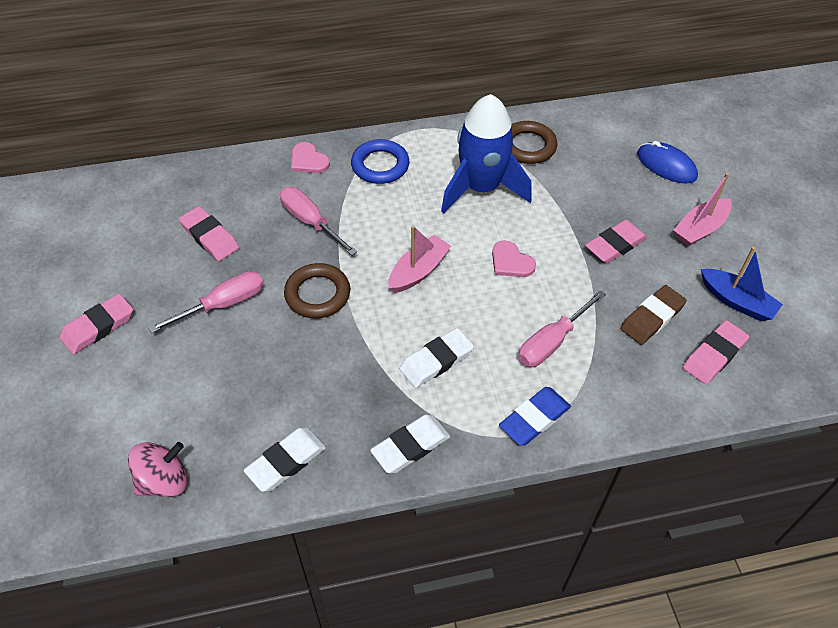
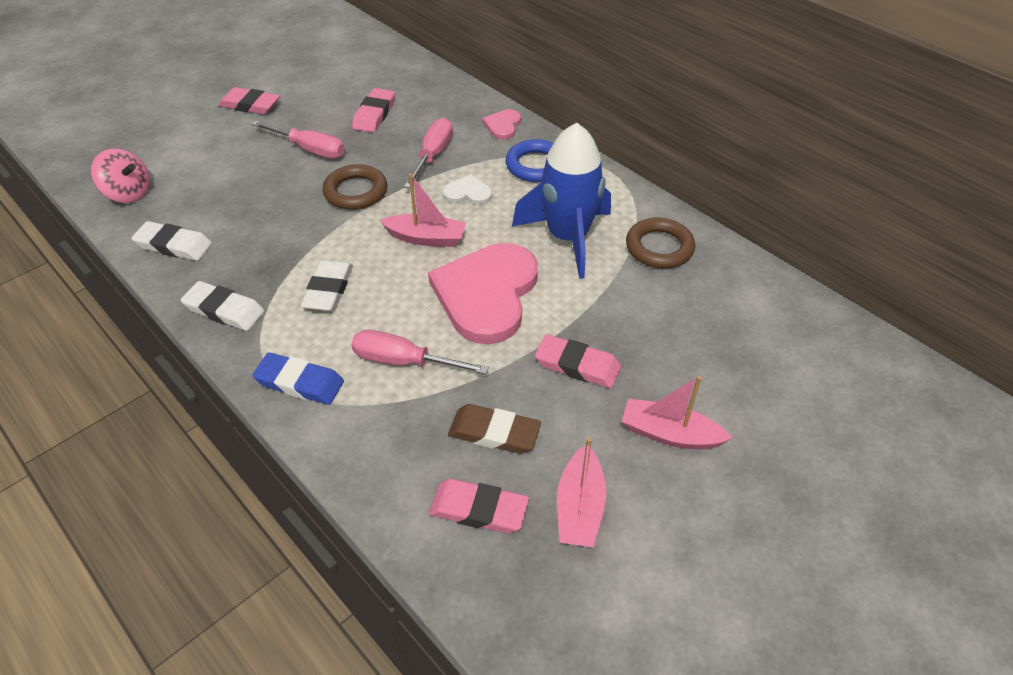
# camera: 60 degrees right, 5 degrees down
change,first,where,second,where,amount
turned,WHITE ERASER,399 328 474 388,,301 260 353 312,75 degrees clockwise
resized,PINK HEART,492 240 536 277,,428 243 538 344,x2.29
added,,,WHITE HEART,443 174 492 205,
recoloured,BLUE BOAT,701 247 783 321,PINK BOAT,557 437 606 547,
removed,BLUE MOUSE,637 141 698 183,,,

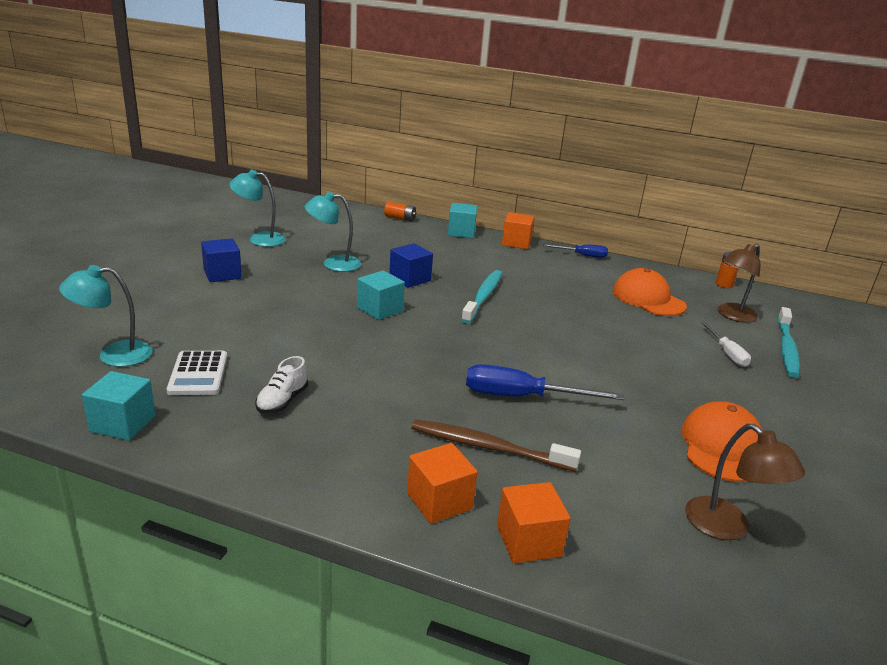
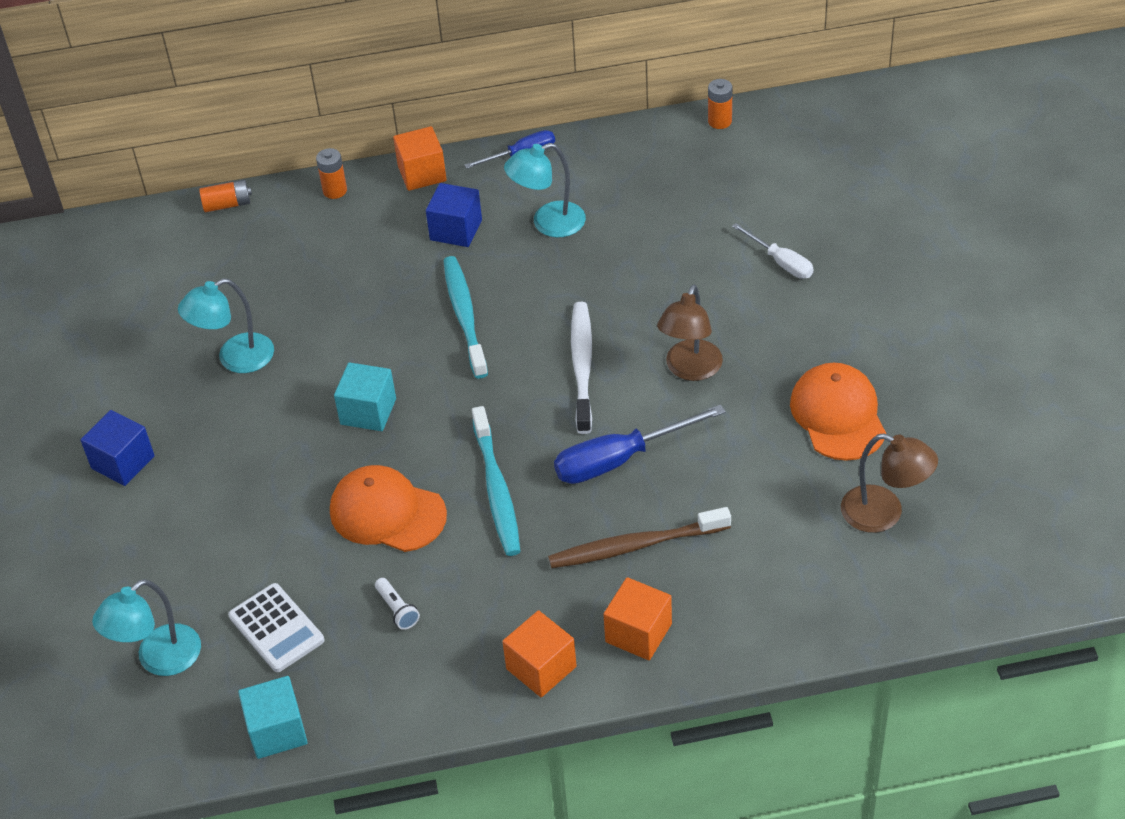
# camera: 25 degrees left, 20 degrees up
change,first,where,second,where,amount
replaced,TURQUOISE CUBE,448 203 477 238,ORANGE BATTERY,316 148 347 199,
moved,ORANGE CAP,613 268 687 316,,330 465 447 552,
replaced,WHITE SHOE,255 356 308 414,WHITE FLASHLIGHT,375 578 420 630,
moved,BLUE CUBE,389 243 433 288,,426 183 482 247,
moved,TURQUOISE TOOTHBRUSH,778 307 800 378,,472 406 521 556,
moved,ORANGE CUBE,497 482 571 563,,502 610 577 697,
moved,TURQUOISE LAMP,229 170 286 247,,504 143 586 237,
added,,,WHITE TOOTHBRUSH,571 302 592 434,
moved,BROWN LAMP,717 244 761 323,,657 285 723 381,

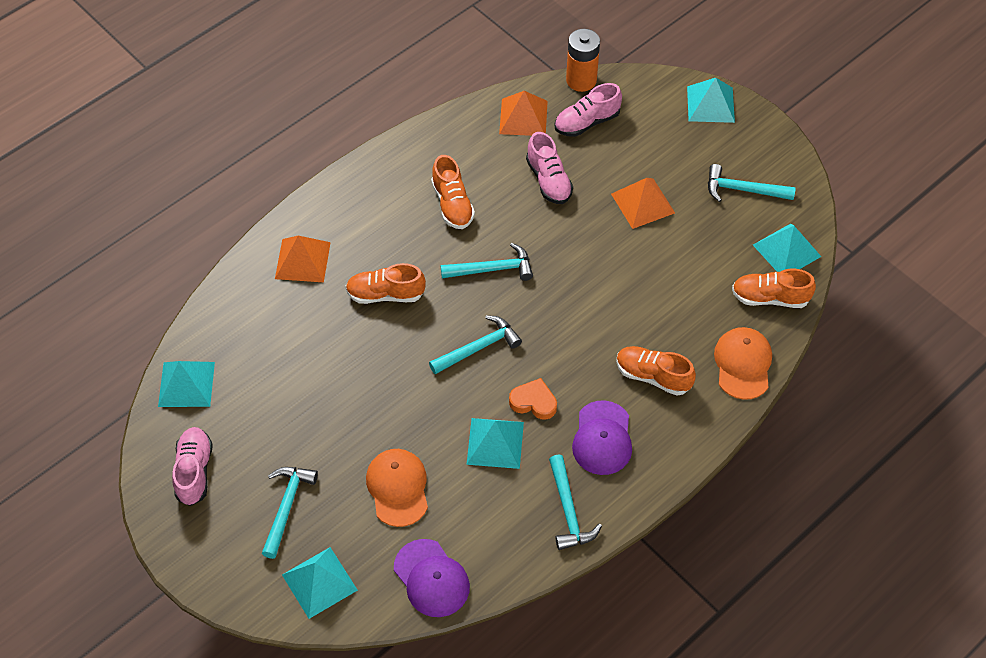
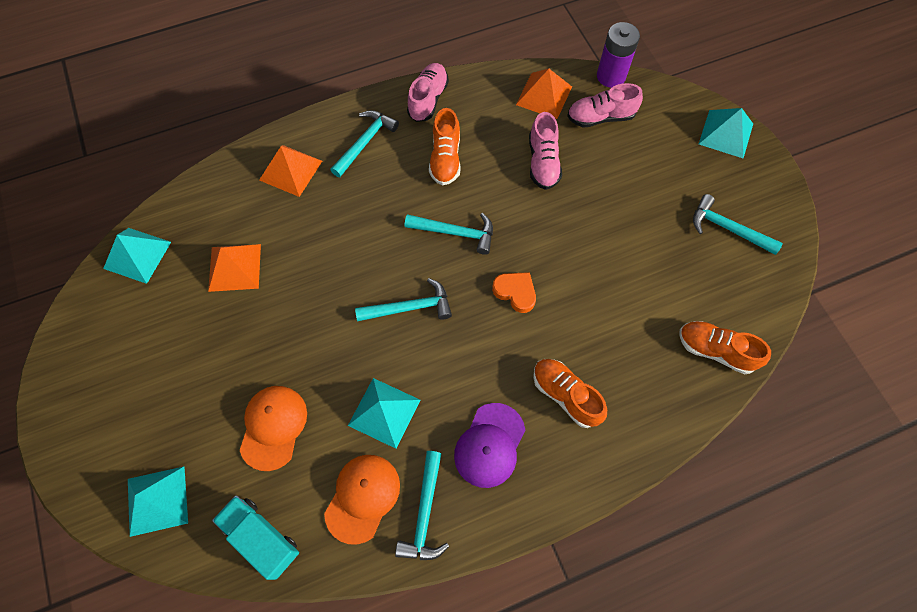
# camera: 20 degrees right, 10 degrees up
change,first,where,second,where,amount
moved,ORANGE PYRAMID,611 178 675 229,,208 244 261 292,
replaced,PURPLE CAP,394 539 470 617,TURQUOISE TRUCK,212 496 299 580,
moved,ORANGE CAP,714 327 772 400,,324 455 400 544,
moved,TURQUOISE HAMMER,262 467 318 559,,330 110 399 177,
moved,PINK SHOE,172 427 213 506,,407 63 449 122,
moved,ORANGE HEART,509 378 557 420,,492 272 536 313,
recoloured,ORANGE BATTERY,566 29 600 92,PURPLE BATTERY,597 22 640 88,
removed,ORANGE SHOE,346 263 426 304,,,
removed,TURQUOISE PYRAMID,753 224 822 272,,,

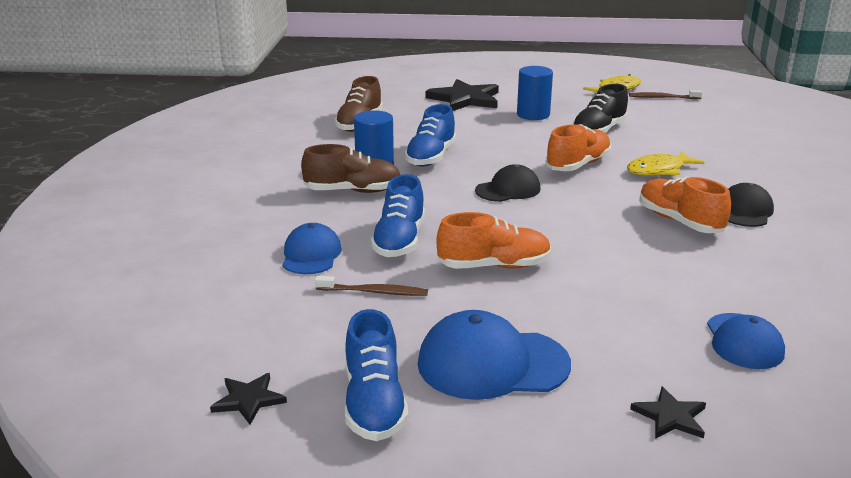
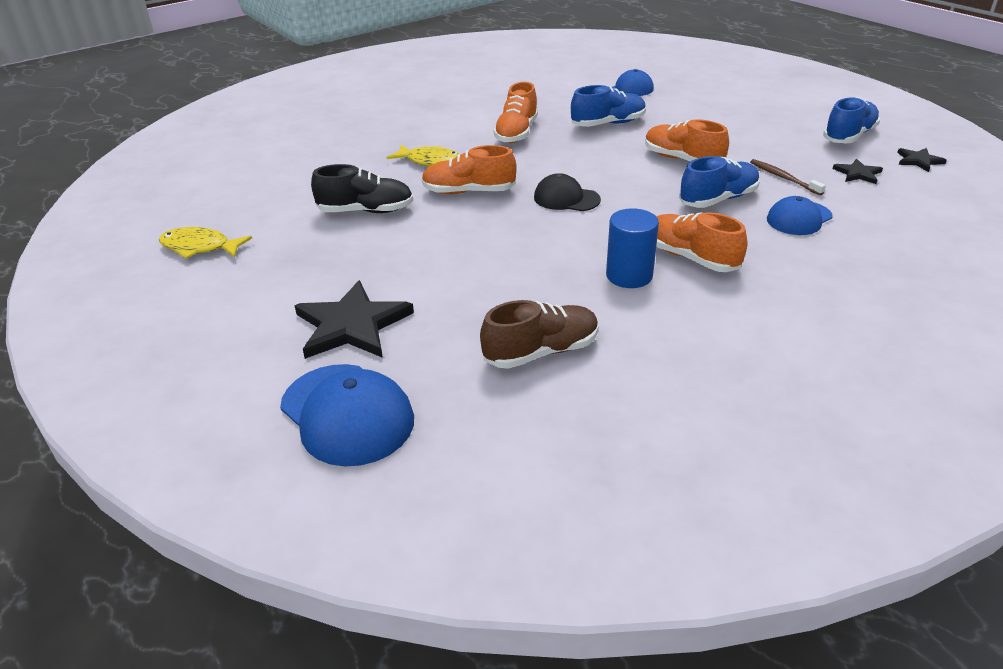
# camera: 130 degrees left, 10 degrees up
change,first,where,second,where,amount
moved,BLUE CAP,418 310 571 400,,280 364 414 466,
moved,BLUE SHOE,405 104 456 167,,571 85 646 127,
recoloured,BROWN SHOE,301 144 400 193,ORANGE SHOE,656 212 747 272,
moved,BLACK STAR,630 387 706 439,,833 159 883 184,
removed,BLUE CYLINDER,517 66 553 120,,,
removed,BROWN TOOTHBRUSH,629 90 702 99,,,
removed,BLACK CAP,728 183 774 227,,,

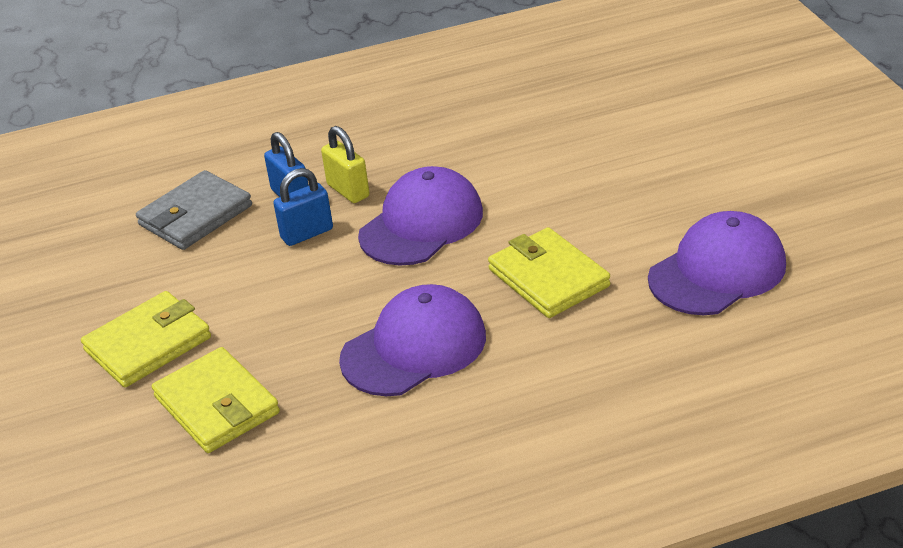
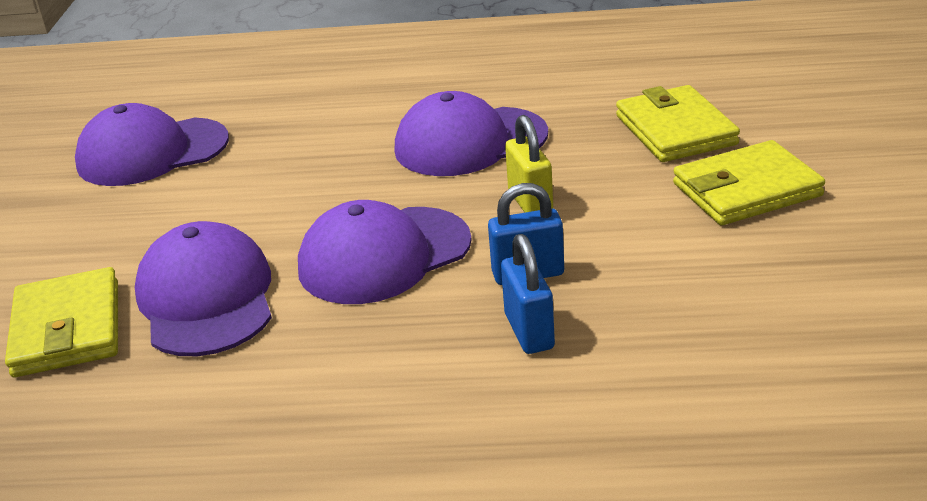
# camera: 160 degrees left, 5 degrees down
change,first,where,second,where,amount
moved,YELLOW WALLET,488 227 610 318,,5 267 118 377,
added,,,PURPLE CAP,135 221 272 356,
moved,YELLOW PADLOCK,321 126 369 203,,505 115 553 213,
removed,GREY WALLET,136 170 252 250,,,

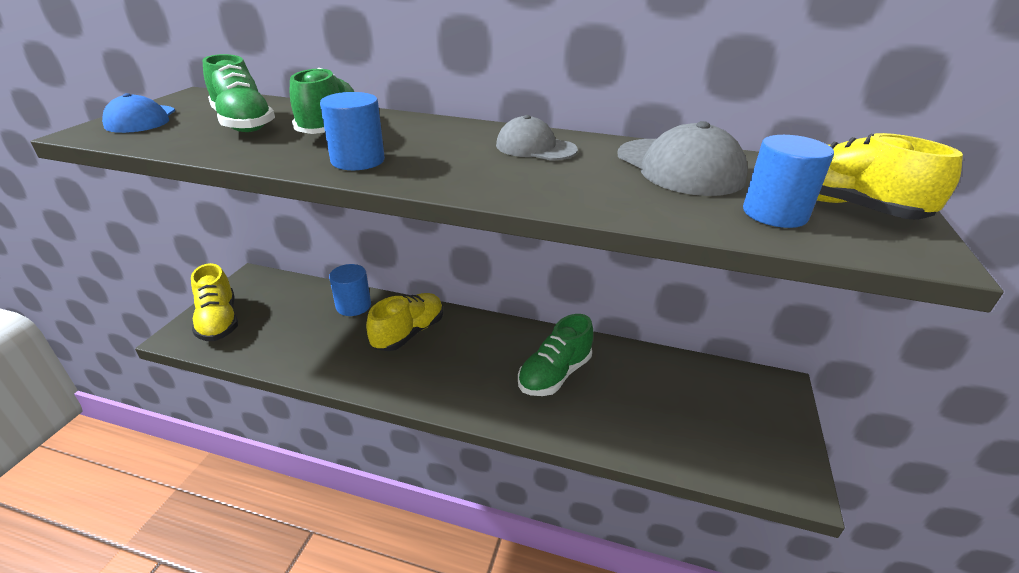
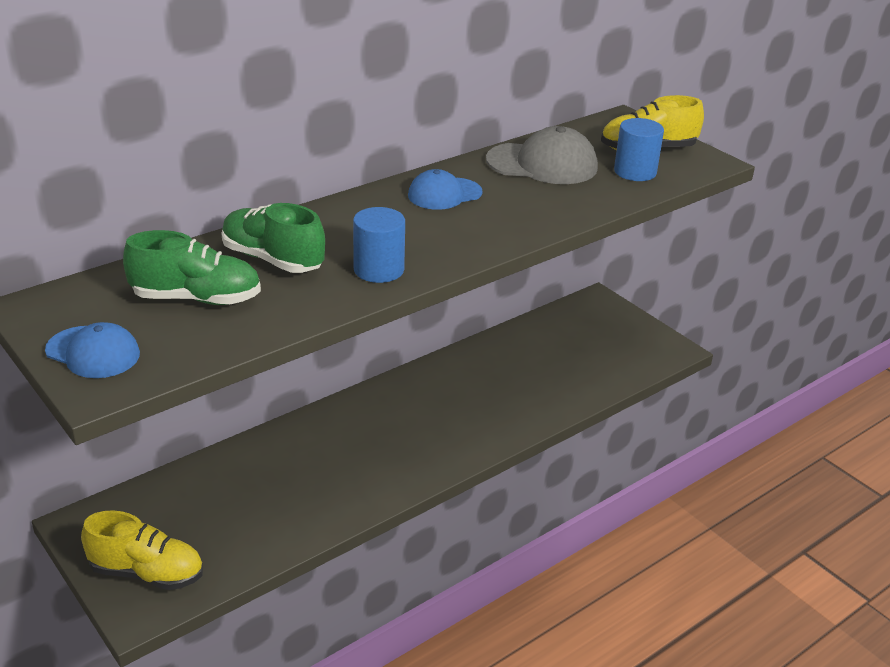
# camera: 55 degrees left, 0 degrees up
change,first,where,second,where,amount
recoloured,GREY CAP,496 115 578 161,BLUE CAP,408 169 483 210,
removed,BLUE CYLINDER,329 264 371 316,,,
removed,YELLOW SHOE,366 293 443 351,,,
removed,GREEN SHOE,518 314 593 396,,,

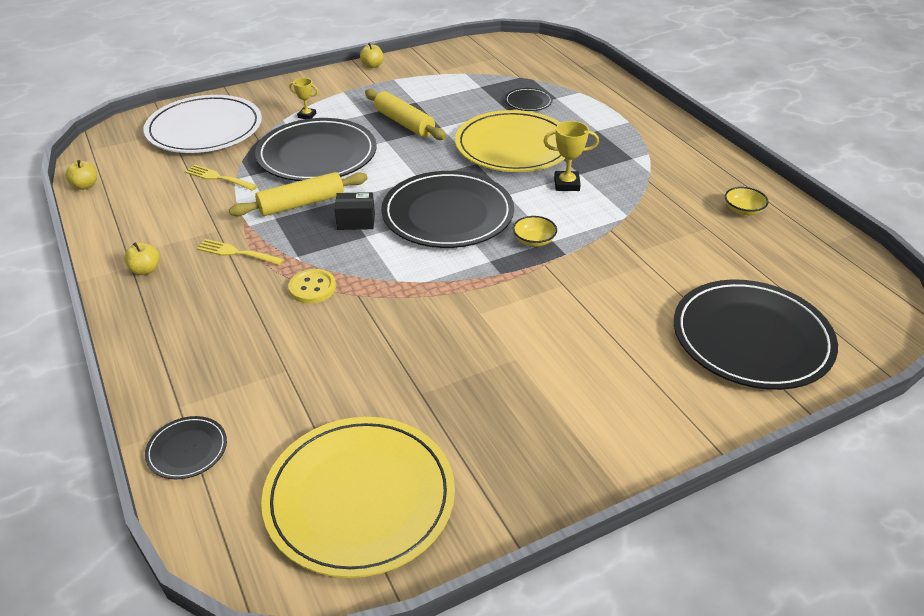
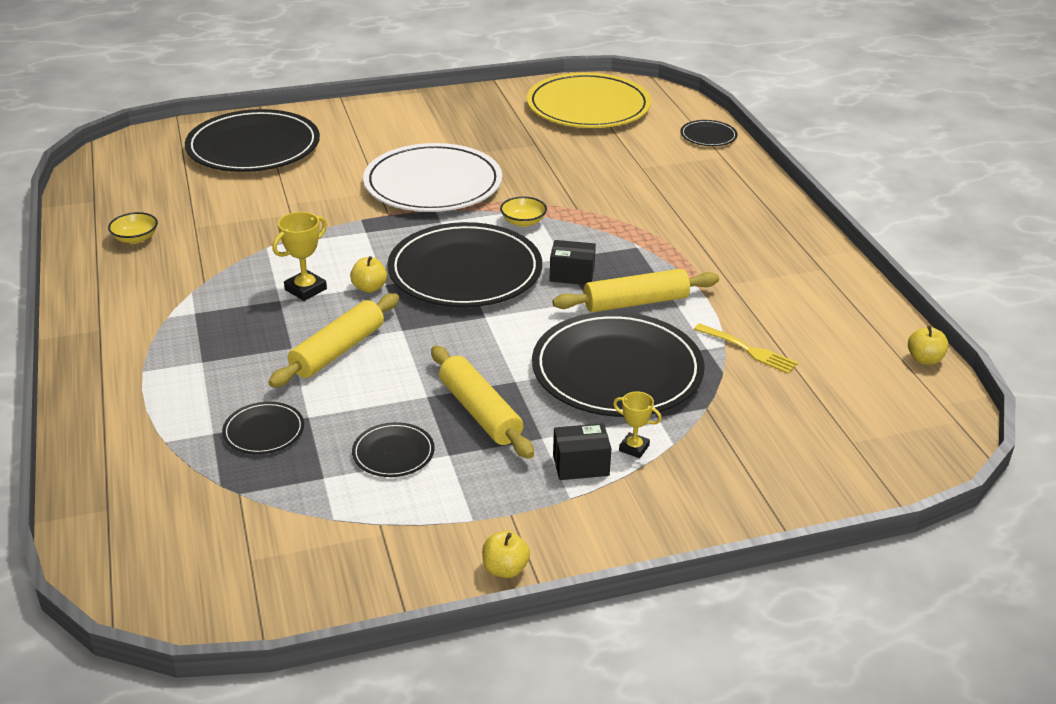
# camera: 170 degrees left, 5 degrees down
change,first,where,second,where,amount
replaced,YELLOW PLATE,455 110 565 172,YELLOW ROLLING PIN,268 293 399 388,
turned,YELLOW TROPHY,543 121 599 191,,273 212 327 301,60 degrees counterclockwise
moved,YELLOW APPLE,124 242 160 275,,350 256 387 293,
added,,,BLACK PLATE,352 422 435 477,
moved,WHITE PLATE,144 95 262 153,,363 143 502 212,
moved,YELLOW BOWL,513 216 557 247,,500 197 547 227,
added,,,BLACK BOX,553 423 611 480,
removed,YELLOW FORK,196 239 284 266,,,
removed,YELLOW BUTTON,288 269 336 303,,,

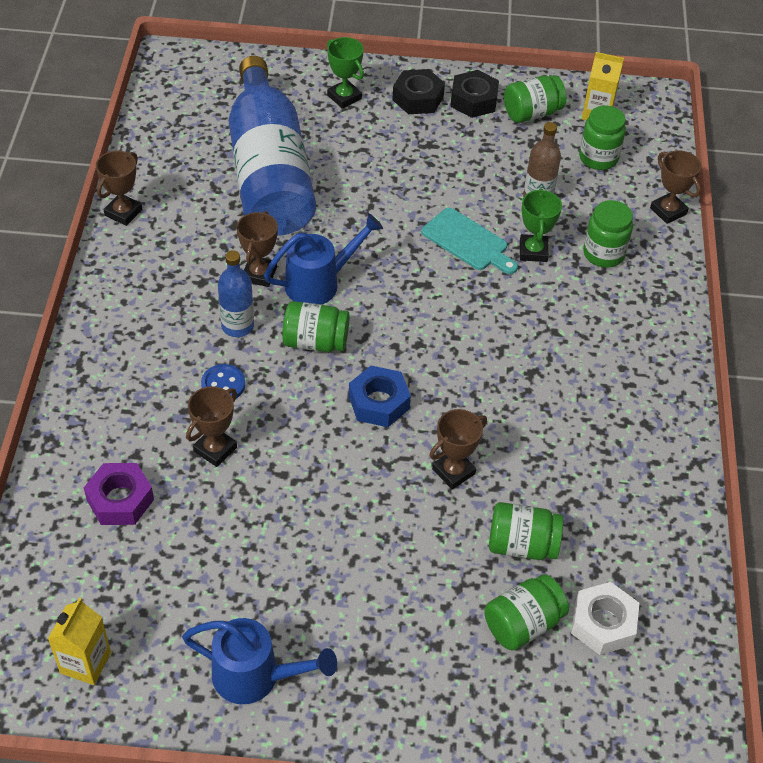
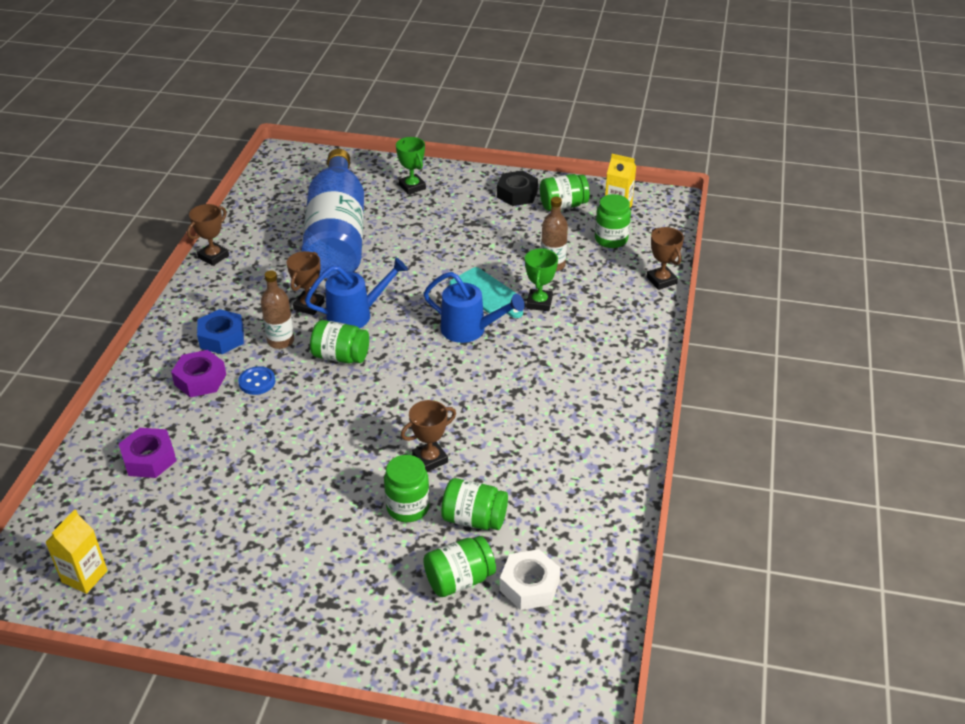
# camera: 10 degrees right, 10 degrees down
change,first,where,second,where,amount
added,,,PURPLE NUT,171 350 226 397,
moved,BLUE NUT,349 366 411 427,,197 309 244 354,
recoloured,BLUE BOTTLE,218 250 254 337,BROWN BOTTLE,261 271 294 349,
moved,GREEN JAR,583 200 633 268,,384 455 430 522,
moved,BLUE WATERING CAN,182 618 337 704,,423 272 525 343,
removed,BROWN TROPHY,186 386 237 467,,,
removed,BLACK NUT,392 69 445 114,,,

